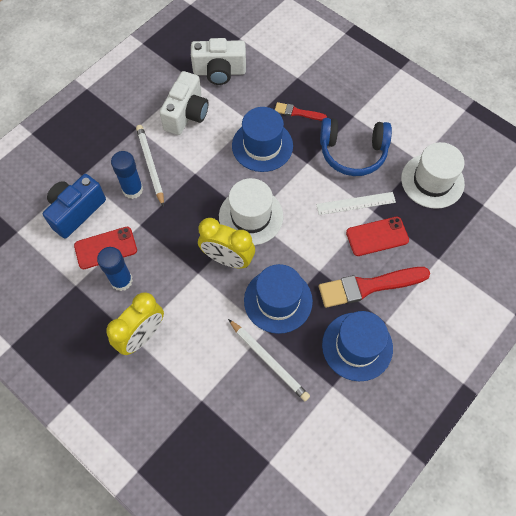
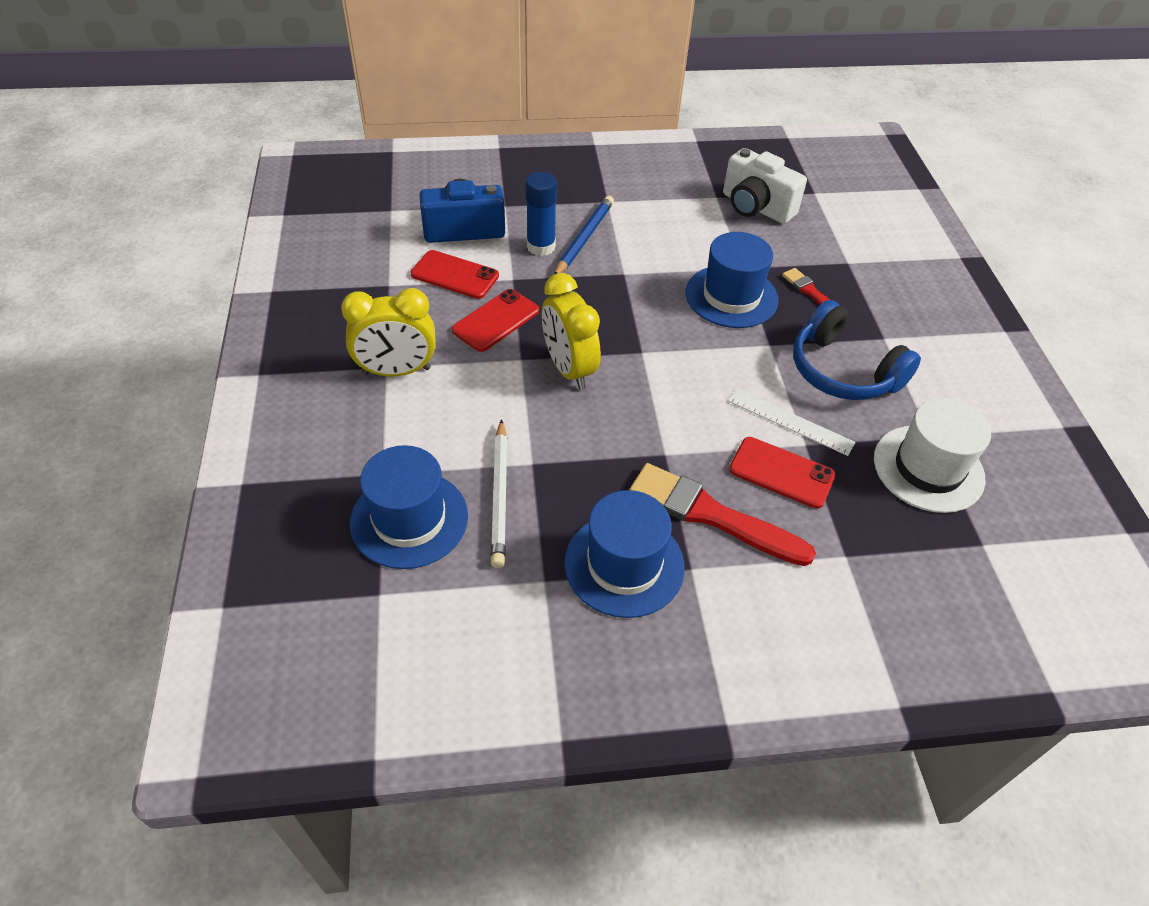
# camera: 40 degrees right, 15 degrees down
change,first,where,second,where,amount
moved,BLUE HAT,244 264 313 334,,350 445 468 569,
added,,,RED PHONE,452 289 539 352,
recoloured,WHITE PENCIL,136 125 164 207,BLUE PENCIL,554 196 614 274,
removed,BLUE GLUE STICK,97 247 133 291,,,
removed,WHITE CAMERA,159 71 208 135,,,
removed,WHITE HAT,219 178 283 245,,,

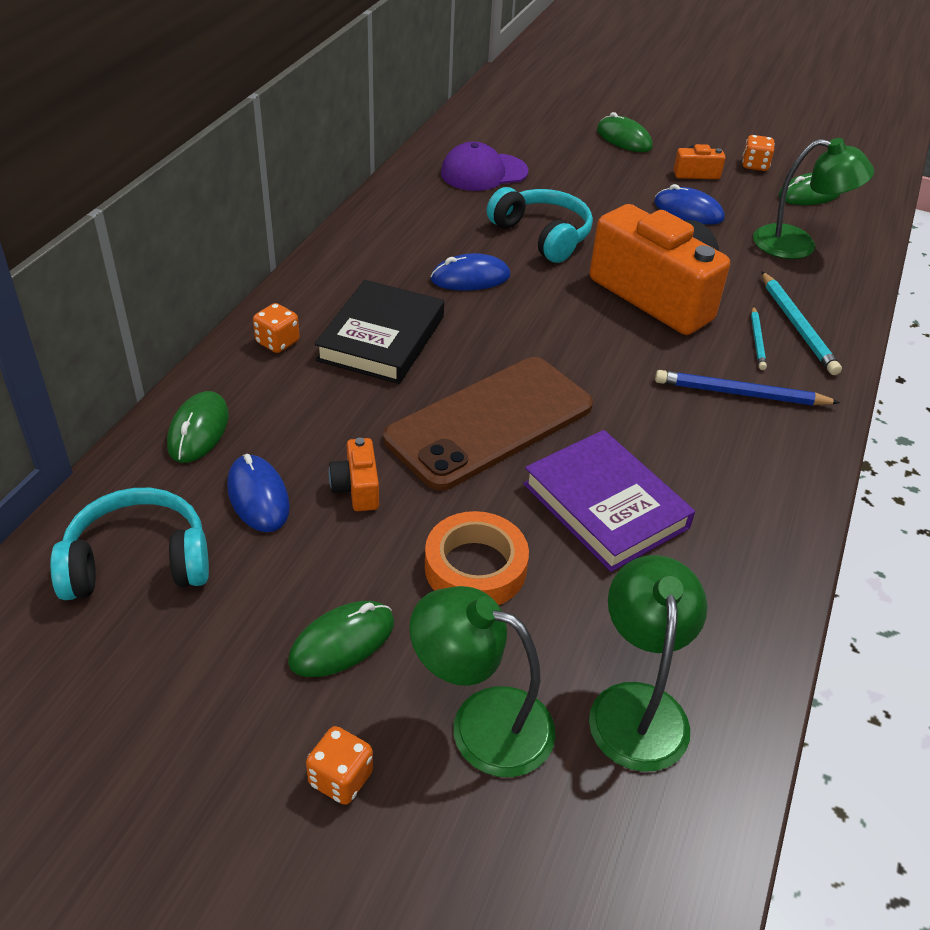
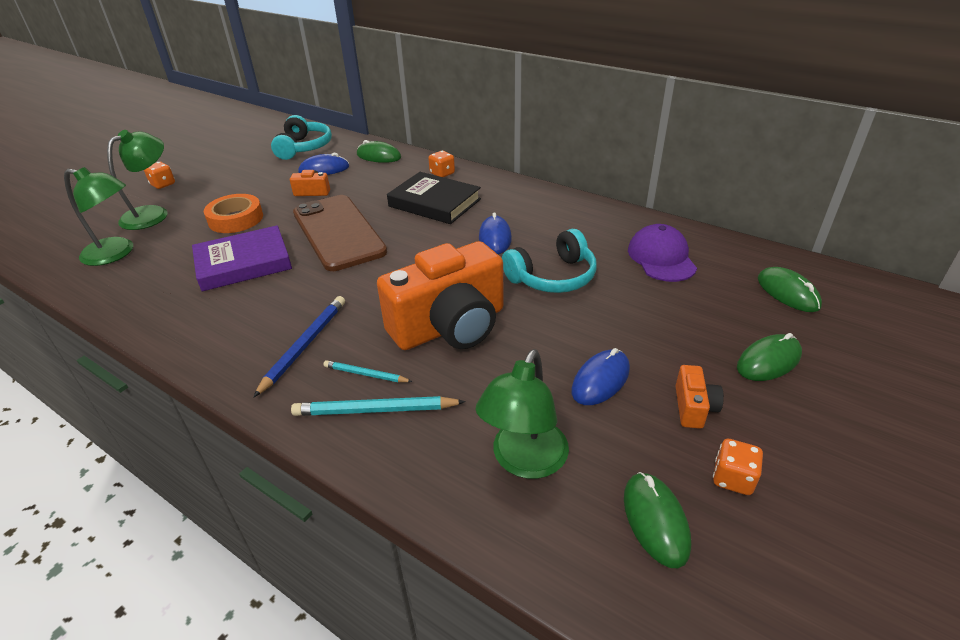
# camera: 105 degrees right, 5 degrees down
change,first,where,second,where,amount
moved,GREEN MOUSE,288 601 394 677,,758 267 822 312,

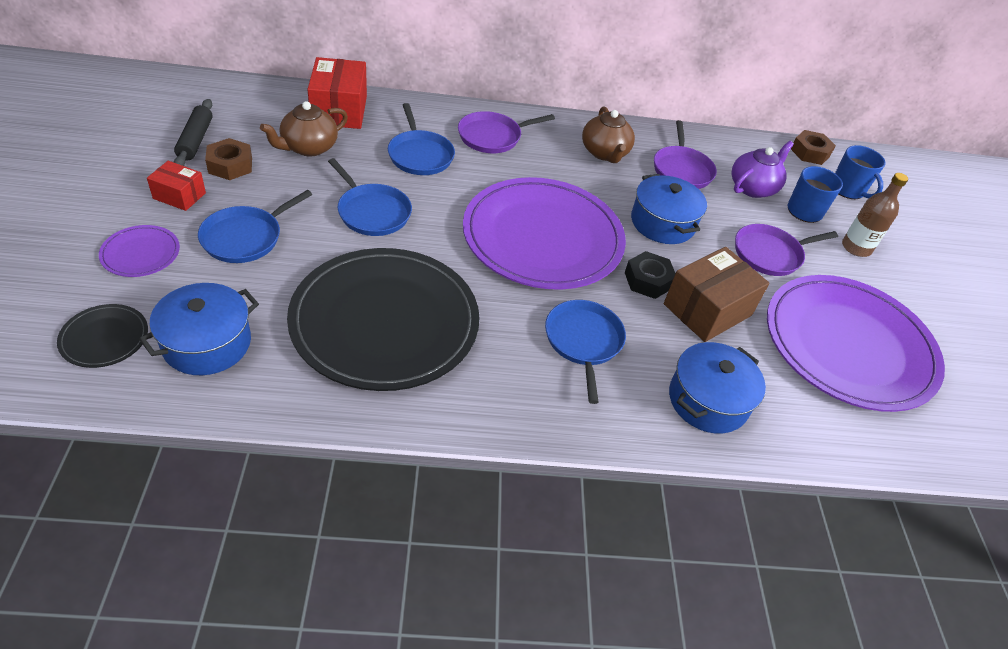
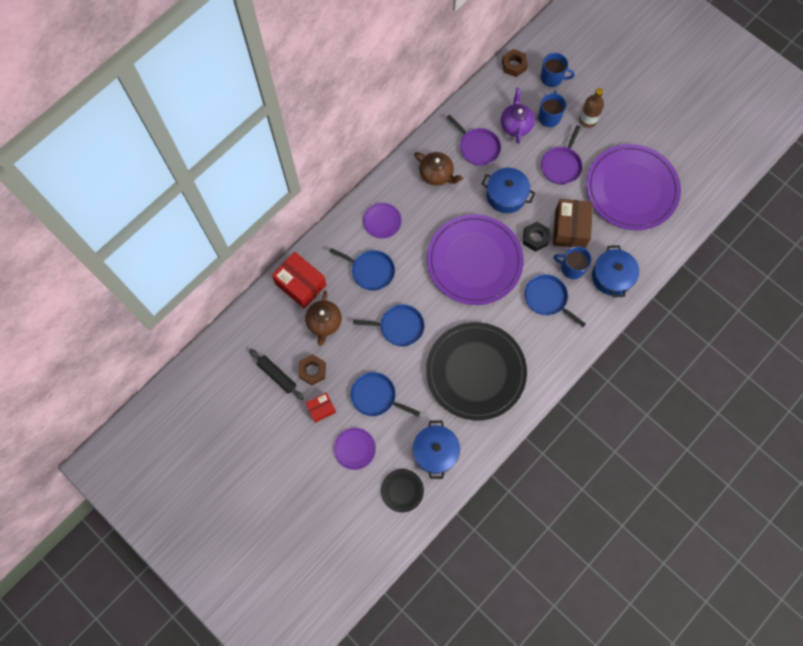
# camera: 40 degrees left, 25 degrees up
change,first,where,second,where,amount
turned,BLUE PAN,198 190 312 263,,351 372 420 416,120 degrees clockwise
replaced,PURPLE PAN,458 111 555 153,PURPLE PLATE,363 203 402 239,
added,,,BLUE MUG,553 246 592 279,

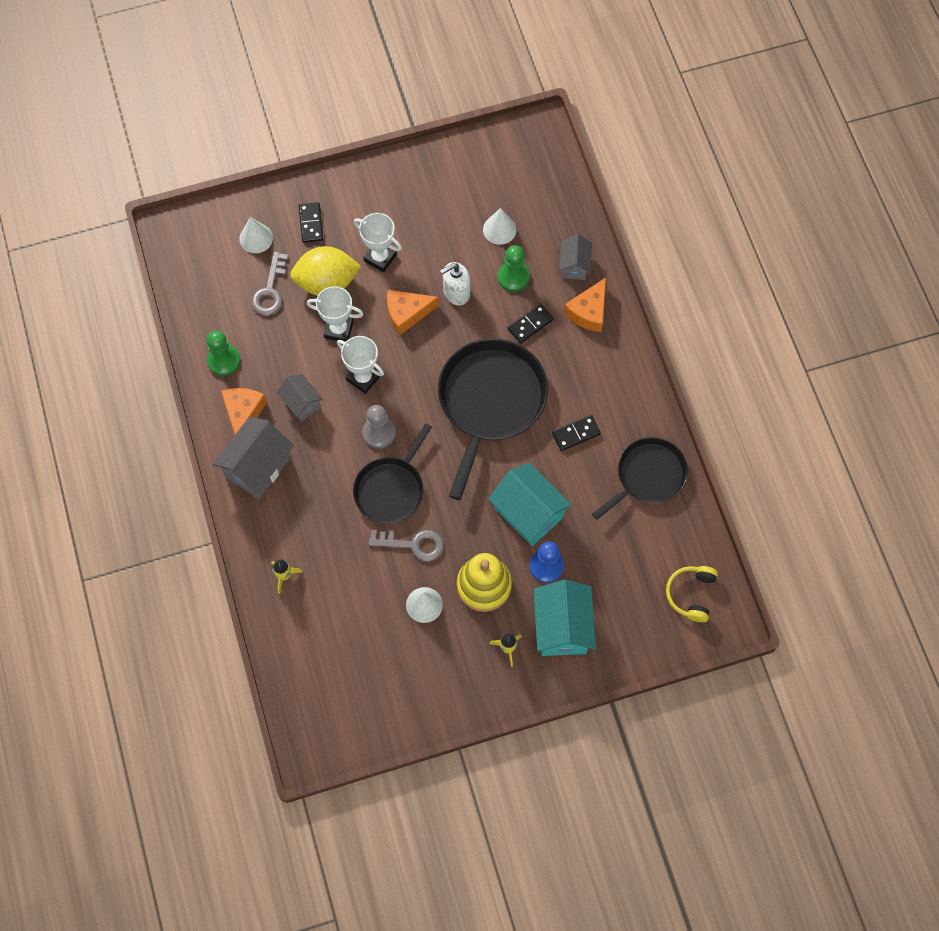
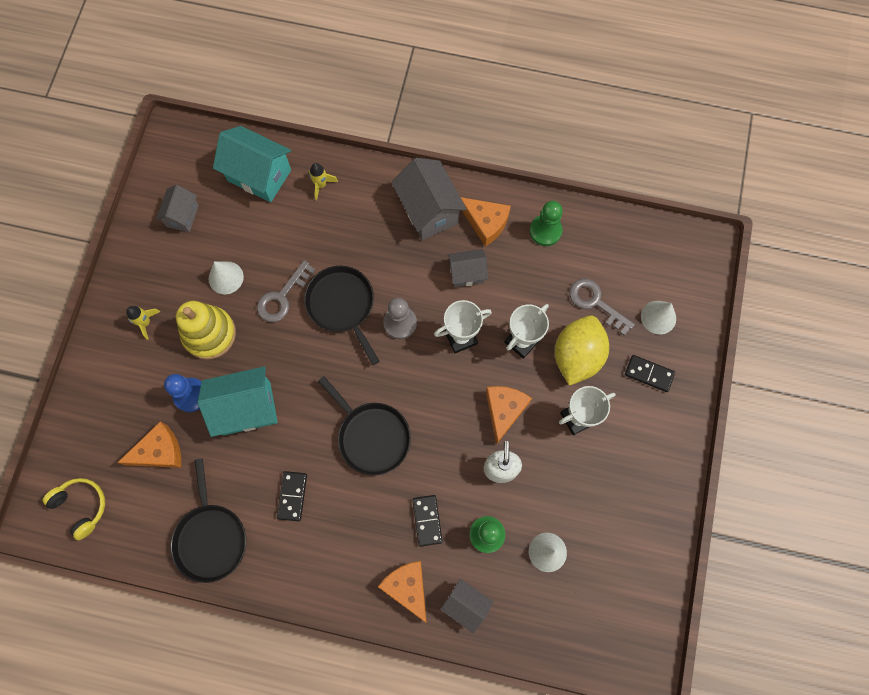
# camera: 120 degrees right, 5 degrees up
change,first,where,second,where,amount
added,,,ORANGE CHEESE,117 422 181 468,
added,,,GREY HOUSE,156 185 199 232,
moved,TURQUOISE HOUSE,534 580 596 656,,213 126 291 202,
resized,BLACK PAN,438 338 548 500,,318 376 411 476,x0.63

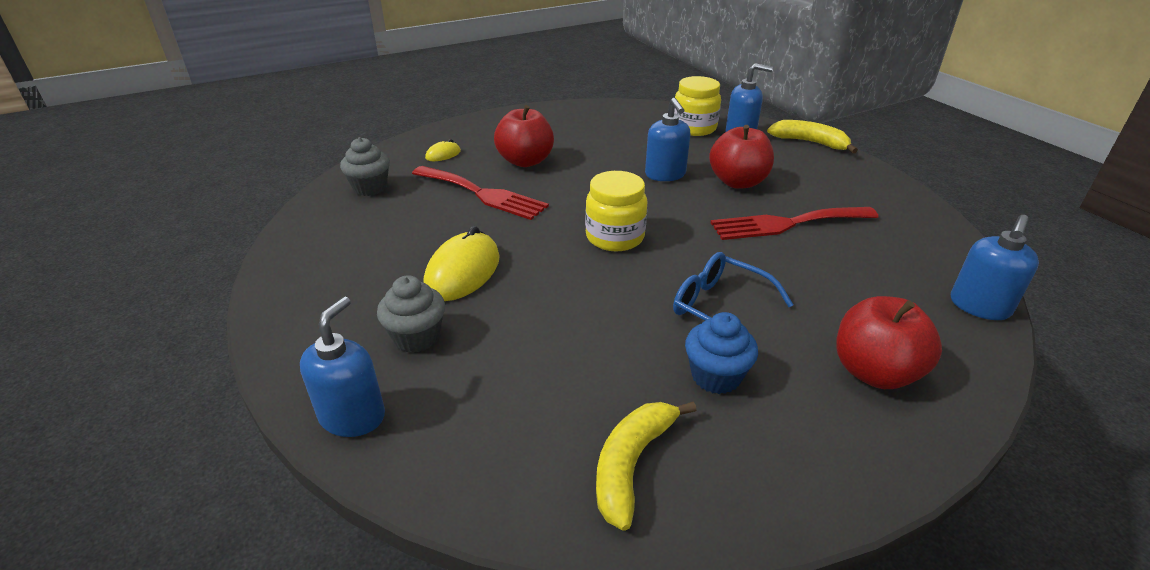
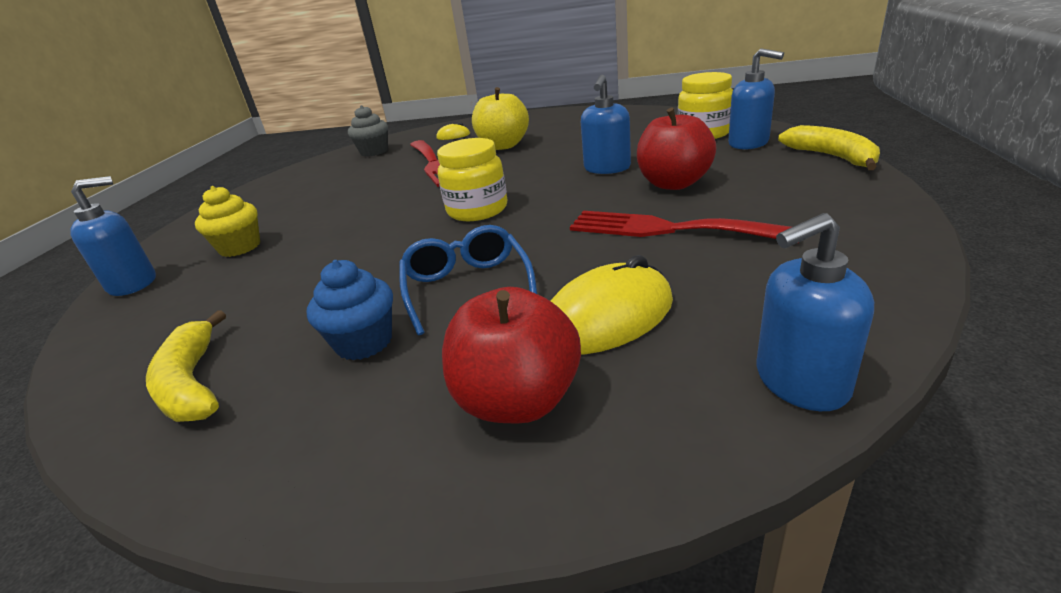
# camera: 40 degrees right, 5 degrees down
change,first,where,second,where,amount
turned,YELLOW BANANA,596 401 697 531,,146 310 226 422,90 degrees counterclockwise
recoloured,GREY CUPCAKE,377 275 445 353,YELLOW CUPCAKE,195 186 260 257,
recoloured,RED APPLE,494 105 554 167,YELLOW APPLE,472 87 529 150,
moved,YELLOW MOUSE,424 226 500 301,,550 255 673 355,

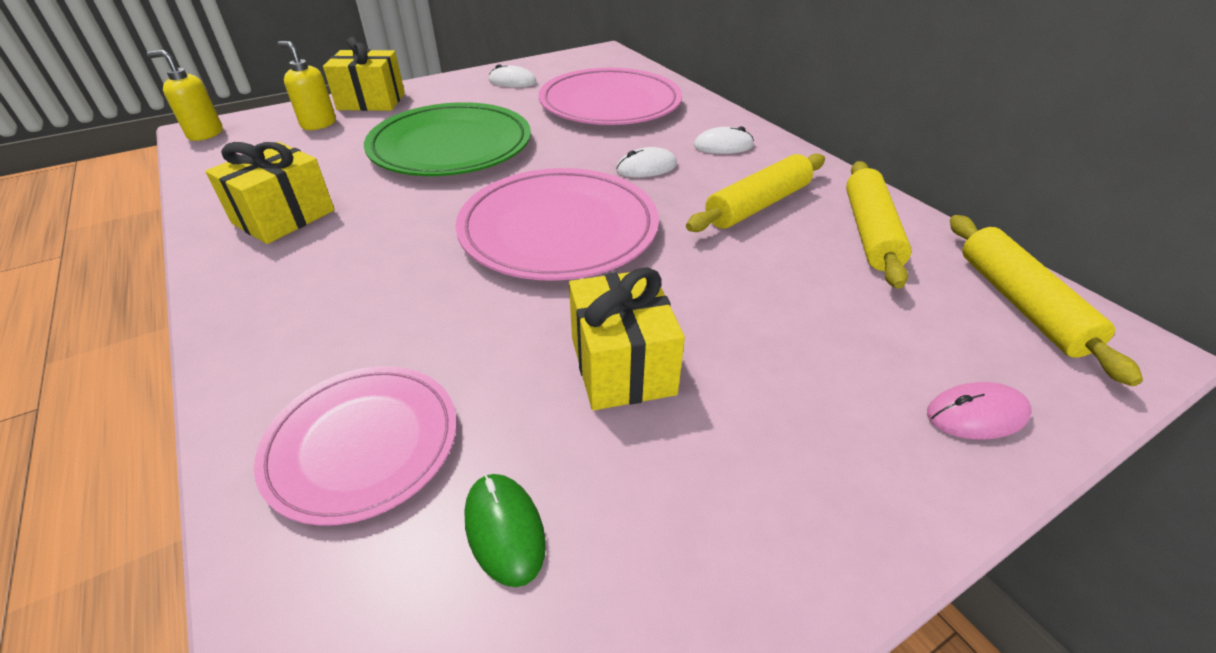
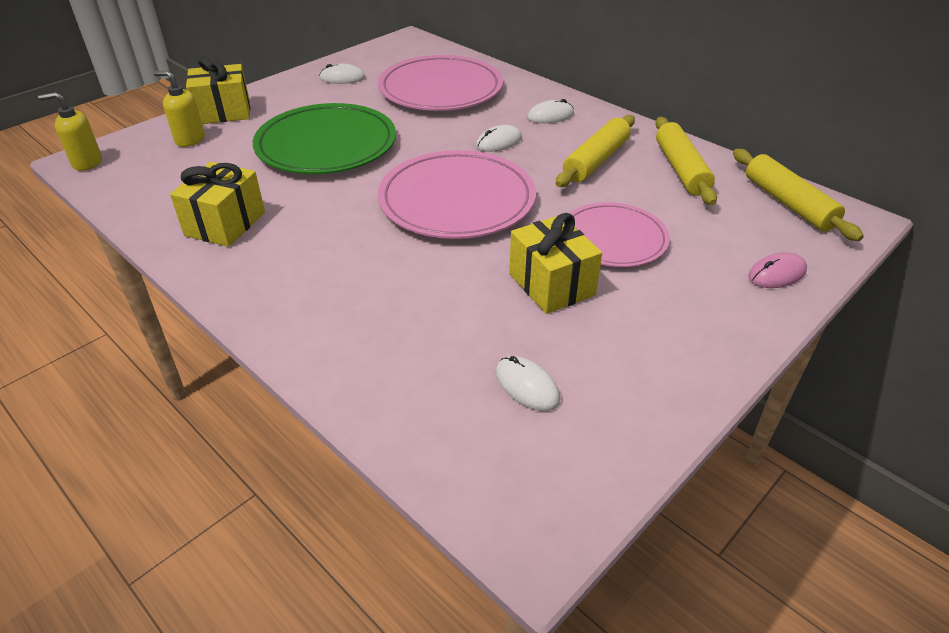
# camera: 15 degrees left, 0 degrees up
change,first,where,second,where,amount
recoloured,GREEN MOUSE,464 474 546 587,WHITE MOUSE,495 356 560 411,
moved,PINK PLATE,254 366 457 526,,569 202 670 267,

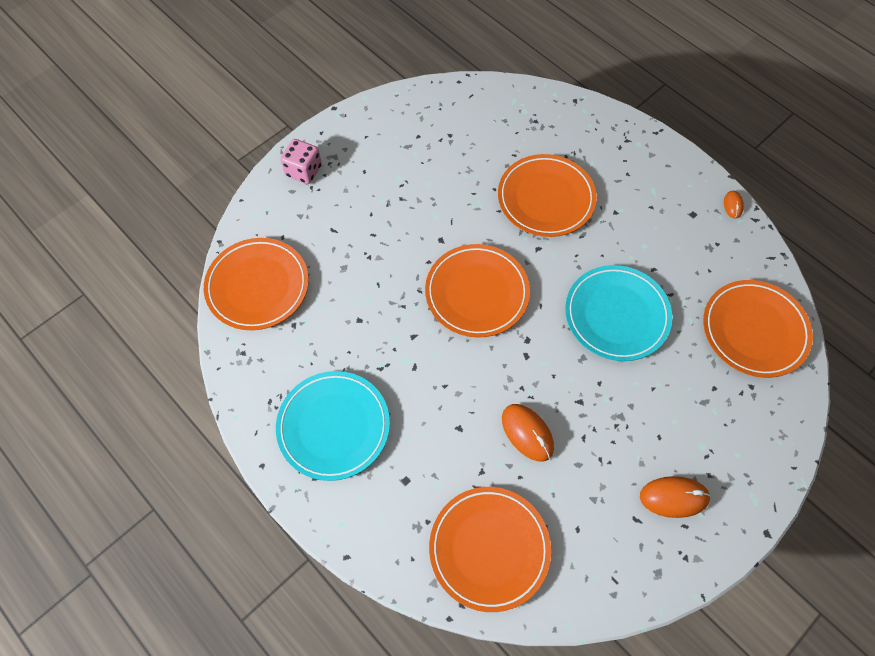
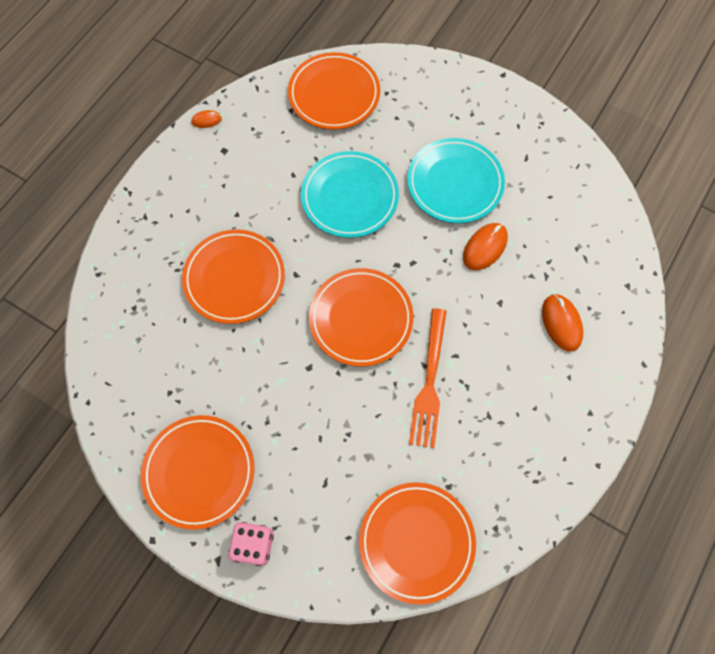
# camera: 105 degrees left, 5 degrees up
change,first,where,second,where,amount
moved,ORANGE PLATE,429 487 551 612,,141 415 255 530,
moved,TURQUOISE PLATE,276 371 390 481,,407 138 505 223,
added,,,ORANGE FORK,409 308 447 448,
moved,ORANGE MOUSE,640 476 711 518,,542 294 583 351,

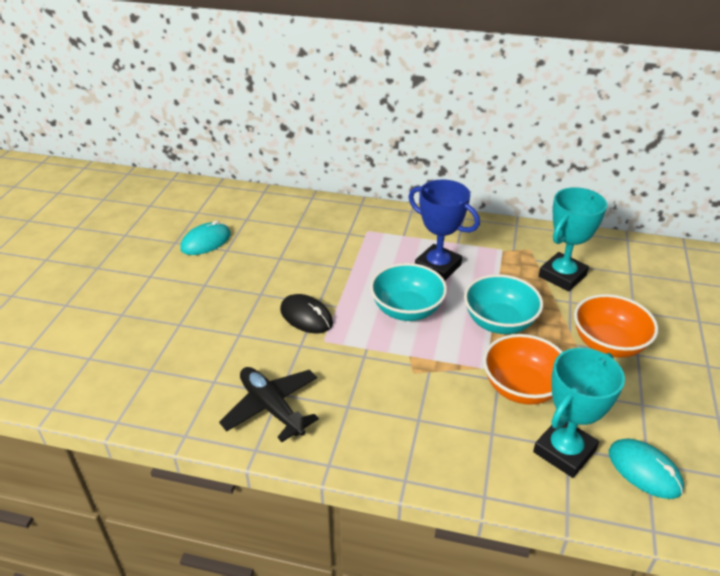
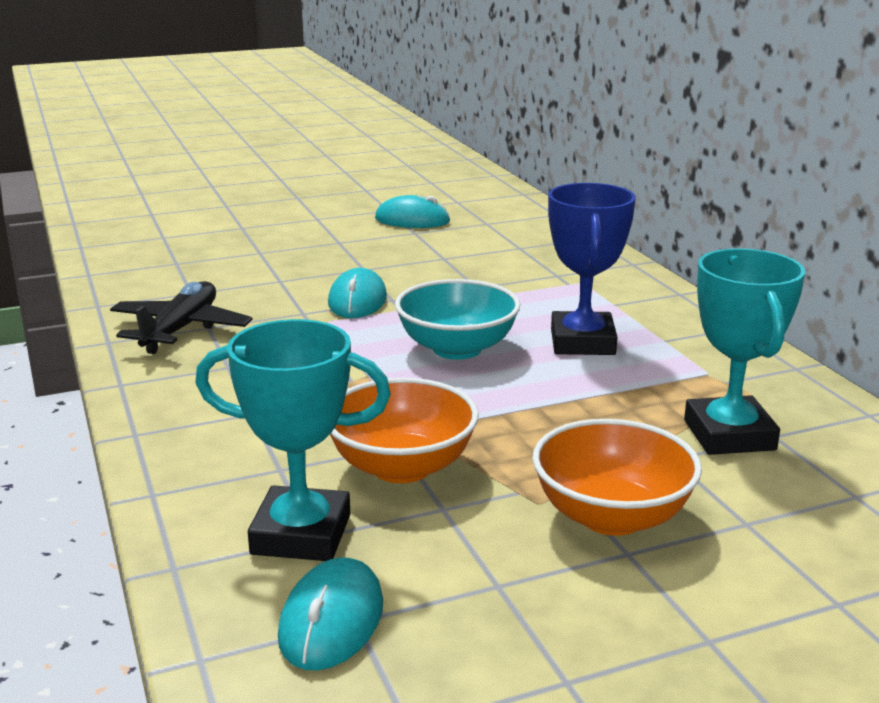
# camera: 55 degrees right, 15 degrees down
change,first,where,second,where,amount
recoloured,BLACK MOUSE,280 294 333 333,TURQUOISE MOUSE,328 268 387 318,
turned,TURQUOISE TROPHY,539 187 607 291,,684 248 805 455,75 degrees clockwise
removed,TURQUOISE BOWL,464 274 543 334,,,

